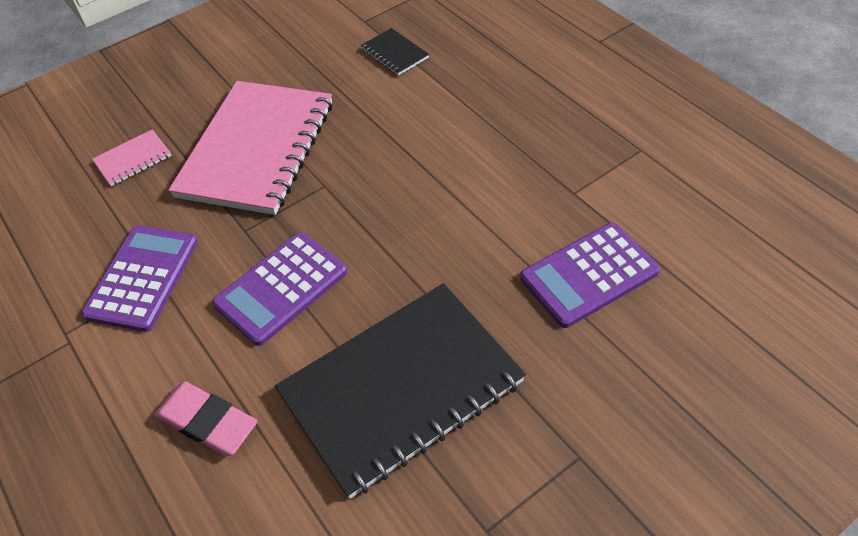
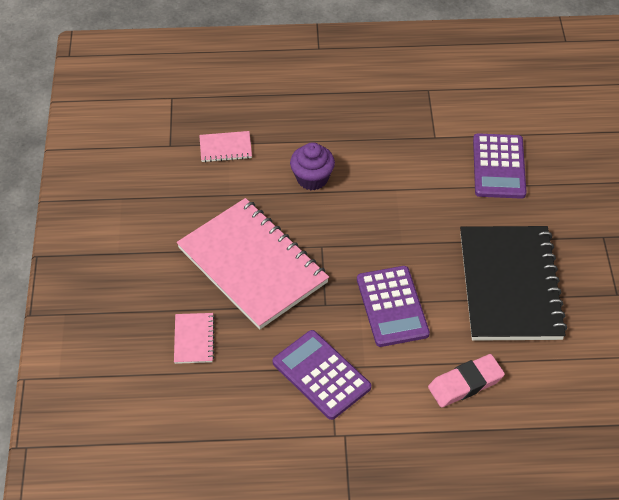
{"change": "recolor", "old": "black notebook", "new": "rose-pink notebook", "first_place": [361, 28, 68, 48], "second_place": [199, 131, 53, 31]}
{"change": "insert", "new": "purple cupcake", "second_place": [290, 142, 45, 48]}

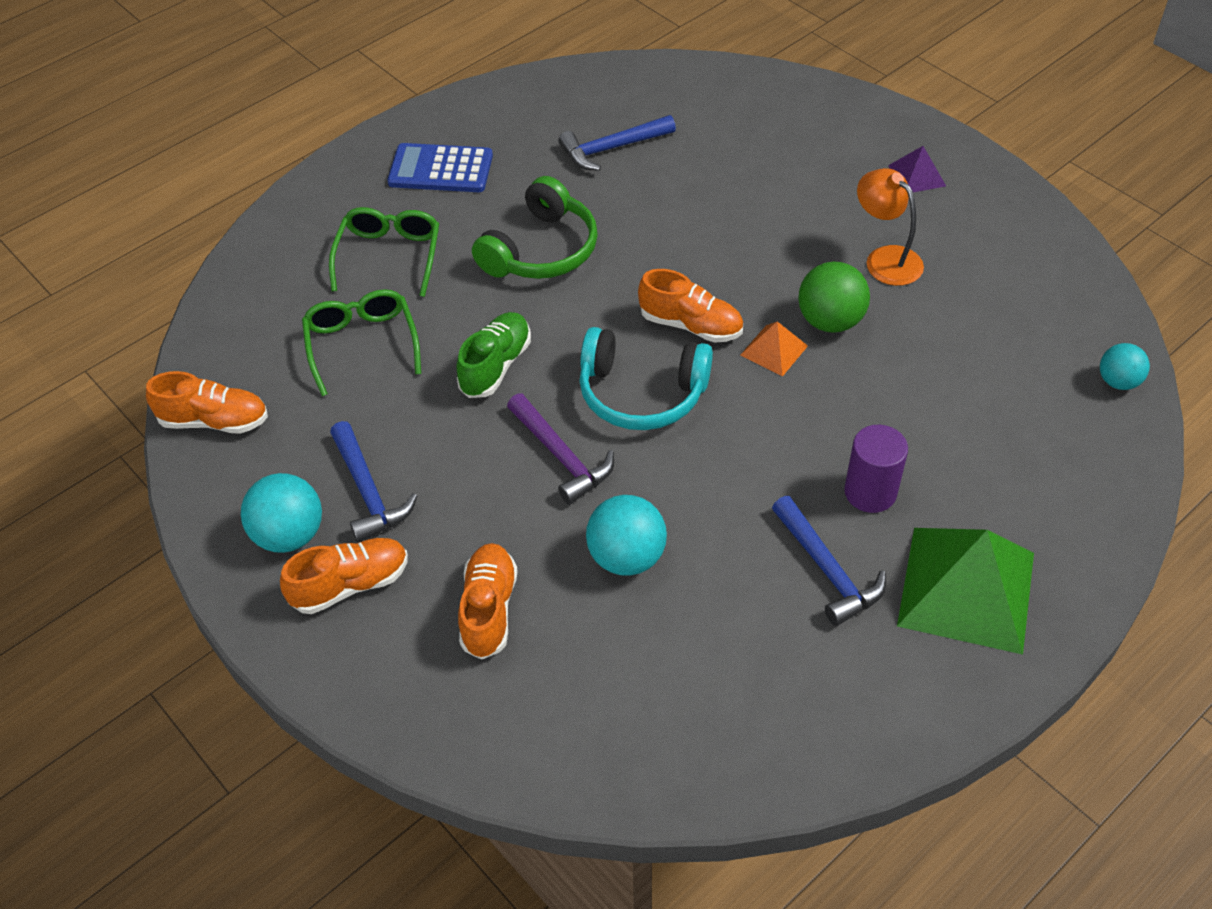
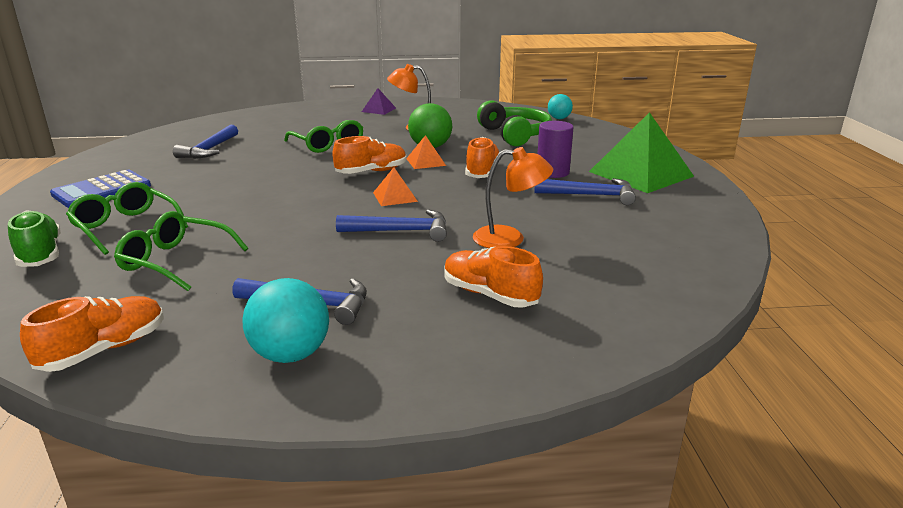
{"change": "move", "old": "orange shoe", "first_place": [280, 538, 128, 76], "second_place": [465, 137, 34, 41]}
{"change": "move", "old": "emerald shoe", "first_place": [456, 312, 75, 86], "second_place": [8, 210, 53, 57]}
{"change": "move", "old": "emerald over-ear headphones", "first_place": [472, 176, 126, 103], "second_place": [477, 100, 75, 46]}
{"change": "recolor", "old": "purple claw hammer", "new": "blue claw hammer", "first_place": [507, 393, 107, 112], "second_place": [336, 209, 111, 33]}
{"change": "replace", "old": "aqua over-ear headphones", "new": "orange pyramid", "first_place": [579, 327, 134, 103], "second_place": [373, 167, 45, 39]}
{"change": "replace", "old": "aqua ball", "new": "orange reading lamp", "first_place": [586, 495, 81, 81], "second_place": [473, 147, 80, 101]}
{"change": "insert", "new": "emerald eyeglasses", "second_place": [284, 120, 79, 33]}

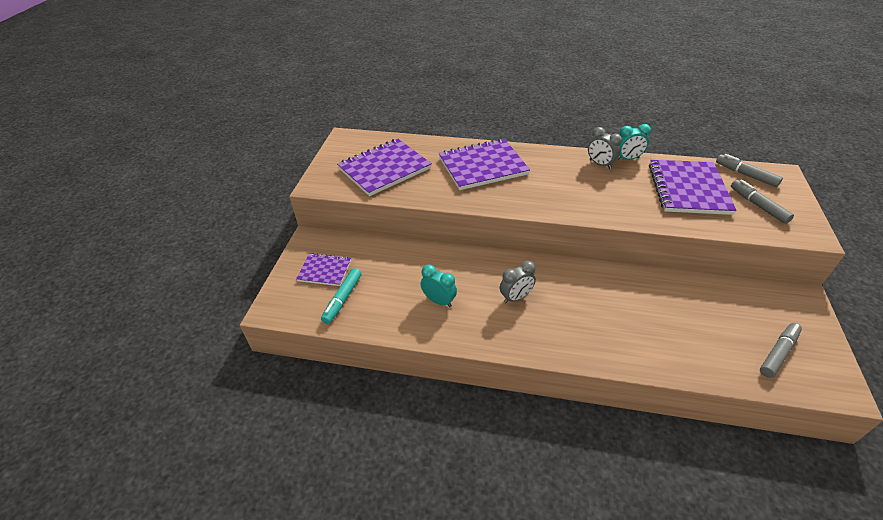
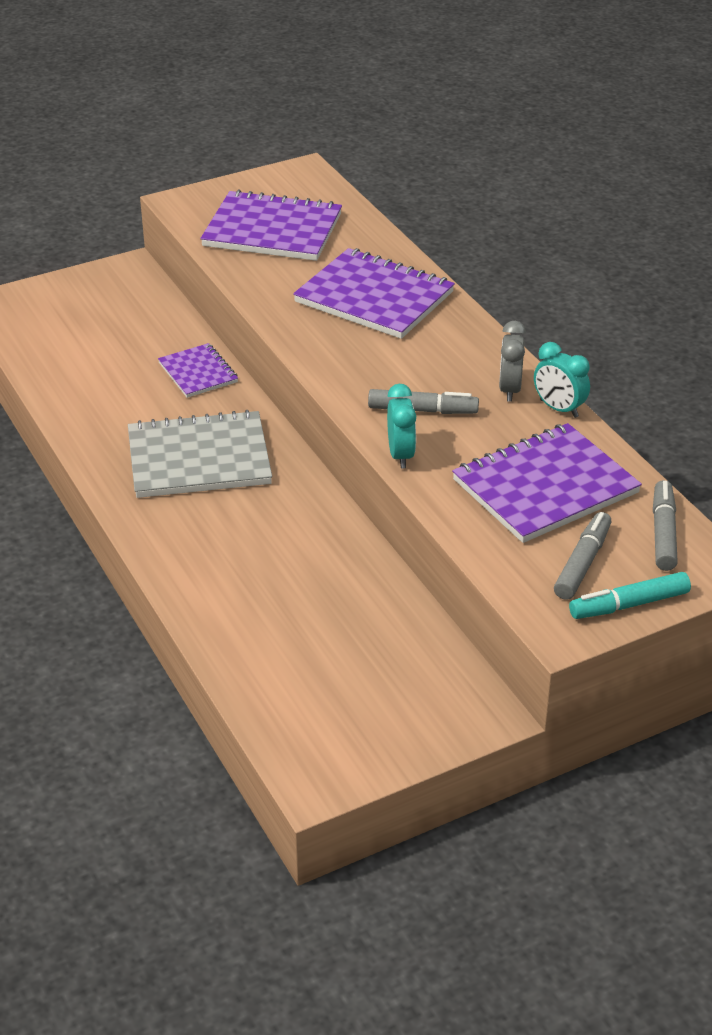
{"change": "move", "old": "purple notebook", "first_place": [296, 253, 55, 33], "second_place": [158, 343, 80, 55]}
{"change": "move", "old": "aqua felt pen", "first_place": [321, 268, 40, 56], "second_place": [569, 572, 122, 47]}
{"change": "move", "old": "aqua bedside clock", "first_place": [421, 264, 36, 43], "second_place": [387, 384, 29, 85]}
{"change": "replace", "old": "grey bedside clock", "new": "grey notebook", "first_place": [500, 261, 36, 42], "second_place": [128, 410, 144, 88]}
{"change": "move", "old": "grey felt pen", "first_place": [760, 323, 42, 55], "second_place": [368, 389, 111, 25]}

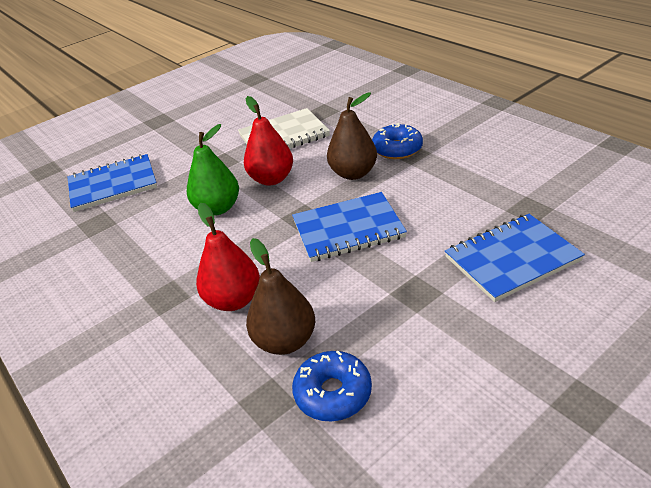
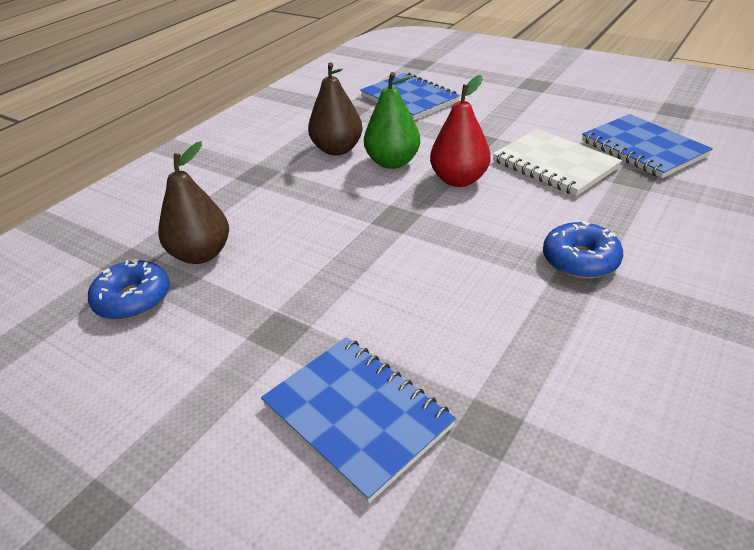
{"change": "delete", "old": "red toy pear", "first_place": [196, 203, 64, 108]}
{"change": "move", "old": "blue notebook", "first_place": [292, 192, 115, 70], "second_place": [582, 114, 131, 64]}
{"change": "move", "old": "russet toy pear", "first_place": [327, 92, 50, 88], "second_place": [308, 62, 55, 93]}

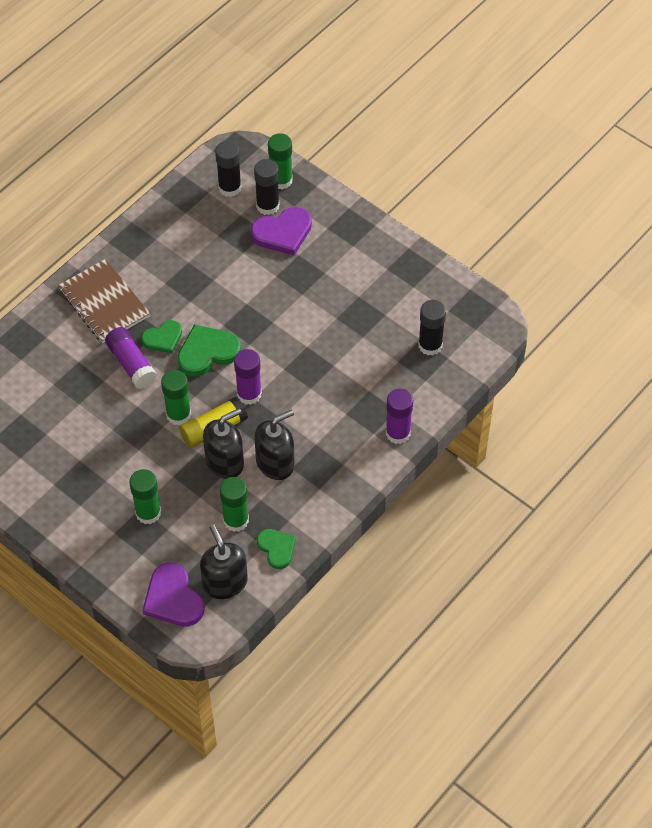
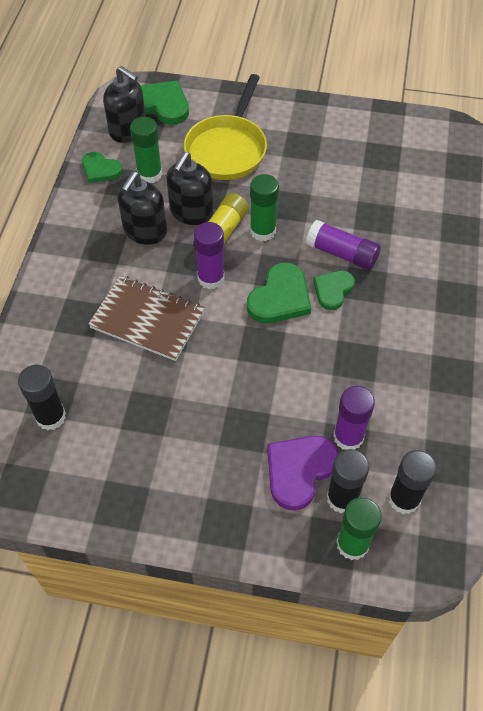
{"change": "move", "old": "russet notebook", "first_place": [58, 259, 92, 84], "second_place": [88, 276, 117, 85]}
{"change": "replace", "old": "emerald stick of glue", "new": "yellow frying pan", "first_place": [129, 469, 32, 55], "second_place": [184, 74, 83, 106]}
{"change": "recolor", "old": "purple love heart", "new": "emerald love heart", "first_place": [142, 563, 63, 64], "second_place": [141, 81, 48, 44]}
{"change": "move", "old": "purple stick of glue", "first_place": [386, 389, 27, 55], "second_place": [333, 386, 42, 64]}

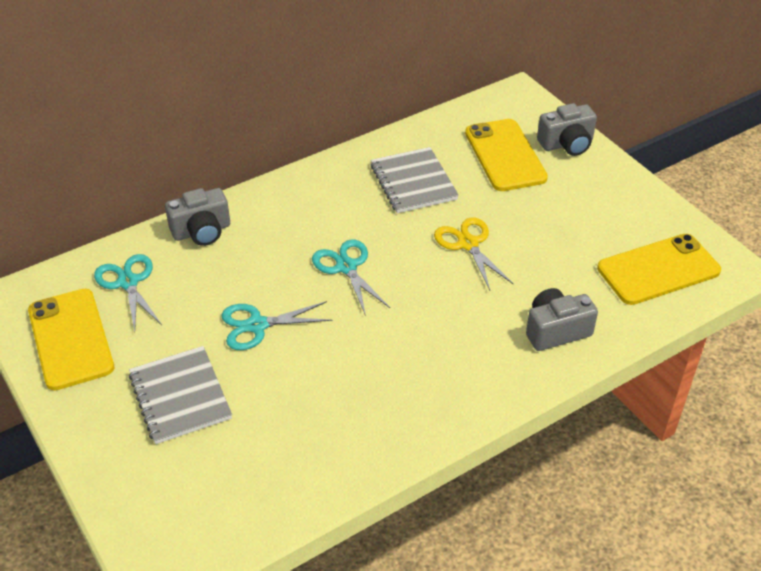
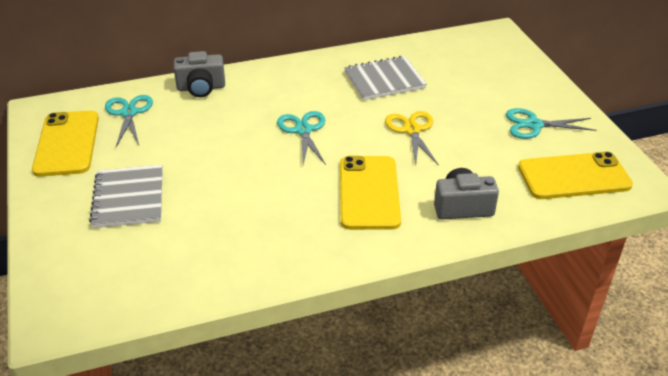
{"change": "move", "old": "aqua pair of scissors", "first_place": [222, 301, 111, 49], "second_place": [506, 108, 90, 31]}
{"change": "rotate", "old": "grey notebook", "first_place": [371, 147, 88, 66], "second_place": [344, 56, 83, 44], "degrees": 75}
{"change": "move", "old": "yellow phone", "first_place": [465, 119, 83, 72], "second_place": [340, 156, 61, 74]}
{"change": "delete", "old": "grey camera", "first_place": [537, 103, 60, 53]}

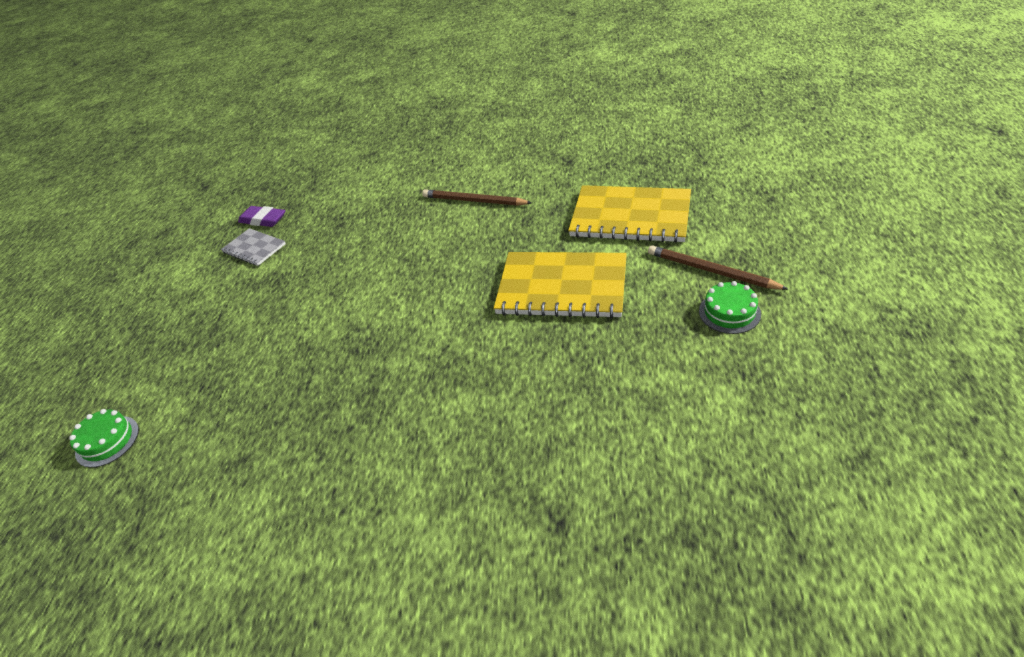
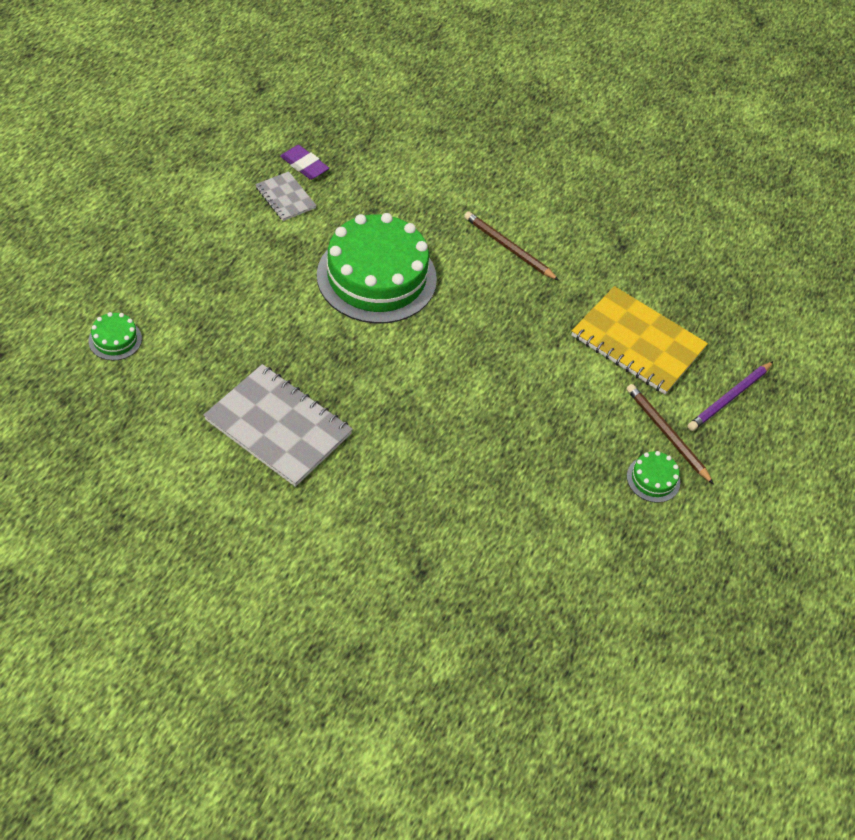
{"change": "delete", "old": "yellow notebook", "first_place": [493, 252, 134, 66]}
{"change": "insert", "new": "grey notebook", "second_place": [204, 364, 149, 123]}
{"change": "insert", "new": "emerald cake", "second_place": [317, 213, 120, 111]}
{"change": "insert", "new": "purple wooden pencil", "second_place": [688, 361, 86, 70]}

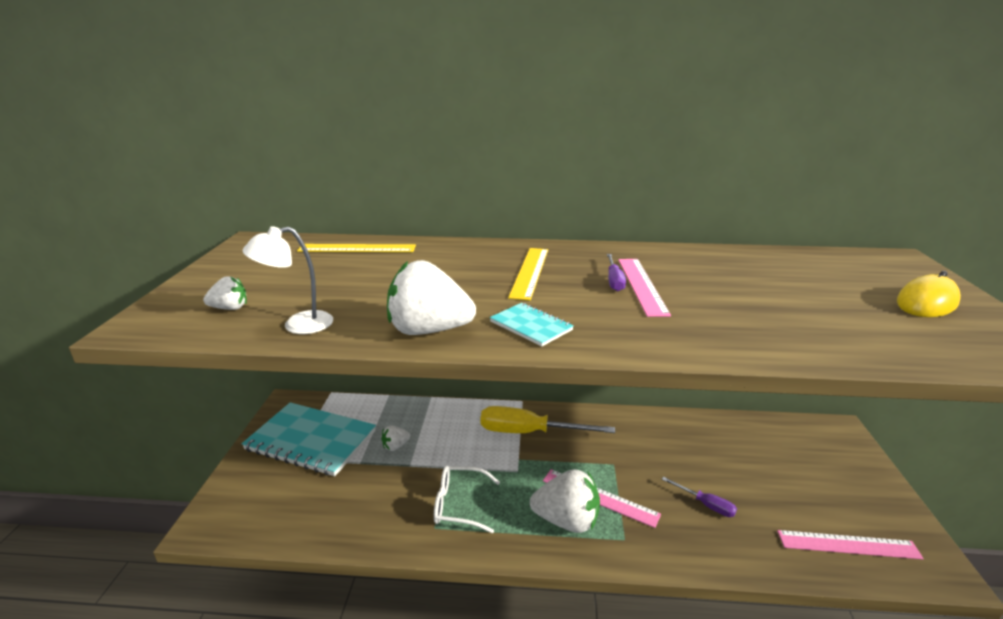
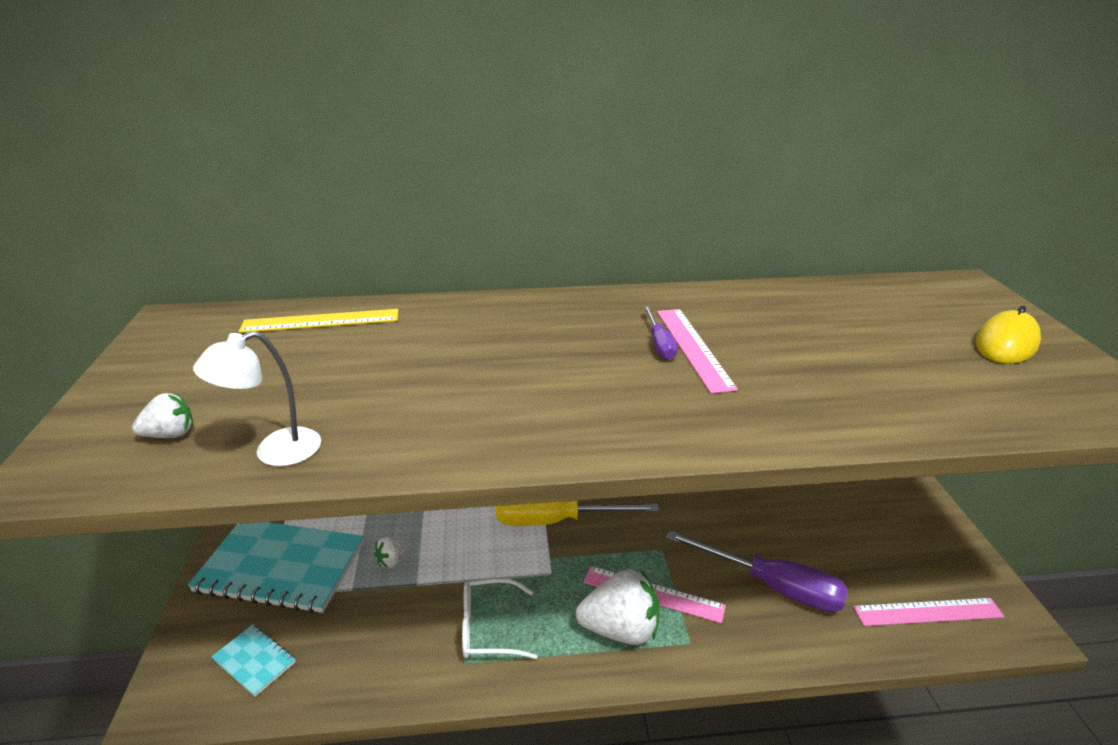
{"change": "delete", "old": "pure white berry", "first_place": [387, 260, 89, 75]}
{"change": "move", "old": "aqua notebook", "first_place": [490, 303, 84, 44], "second_place": [211, 624, 85, 73]}
{"change": "delete", "old": "yellow measuring stick", "first_place": [508, 248, 40, 53]}
{"change": "resize", "old": "purple screwdriver", "first_place": [662, 477, 75, 40], "second_place": [667, 531, 181, 81], "factor": 2.07}

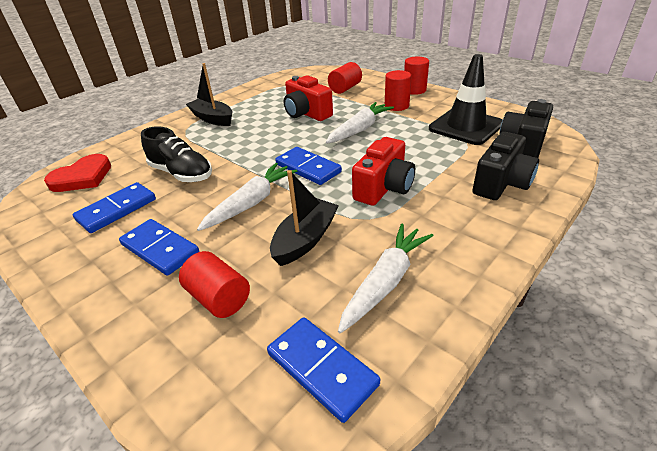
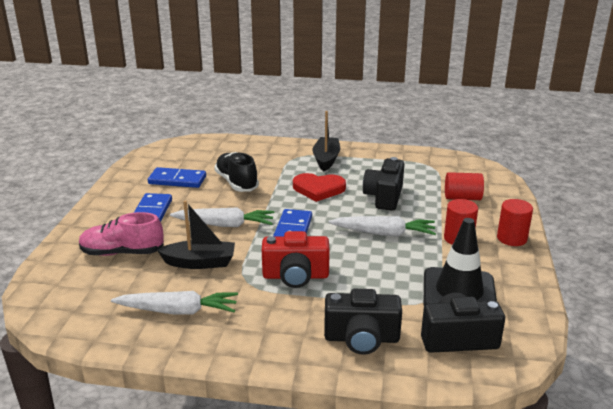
{"change": "move", "old": "red love heart", "first_place": [44, 154, 67, 38], "second_place": [293, 173, 53, 29]}
{"change": "rotate", "old": "black shoe", "first_place": [141, 126, 71, 56], "second_place": [214, 152, 45, 40], "degrees": 150}
{"change": "replace", "old": "red solid cylinder", "new": "rose-pink shoe", "first_place": [179, 251, 71, 67], "second_place": [79, 212, 85, 44]}
{"change": "delete", "old": "blue domino", "first_place": [267, 317, 113, 106]}
{"change": "recolor", "old": "red camera", "new": "black camera", "first_place": [284, 75, 49, 46], "second_place": [363, 157, 41, 54]}

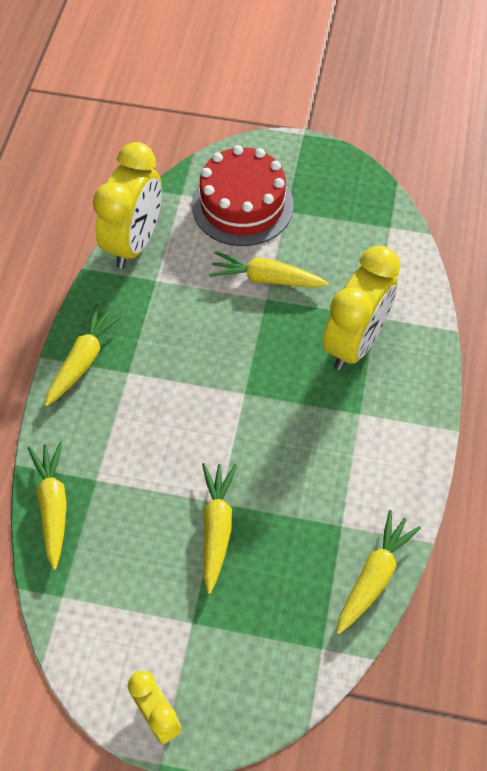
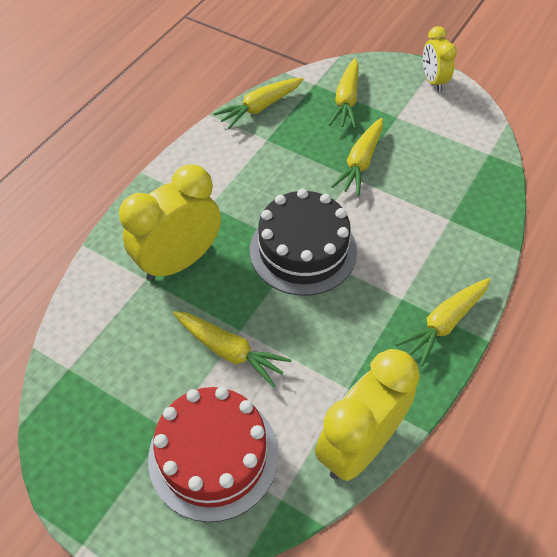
{"change": "move", "old": "yellow carrot", "first_place": [28, 441, 39, 129], "second_place": [329, 58, 30, 70]}
{"change": "insert", "new": "black cake", "second_place": [250, 189, 107, 107]}

